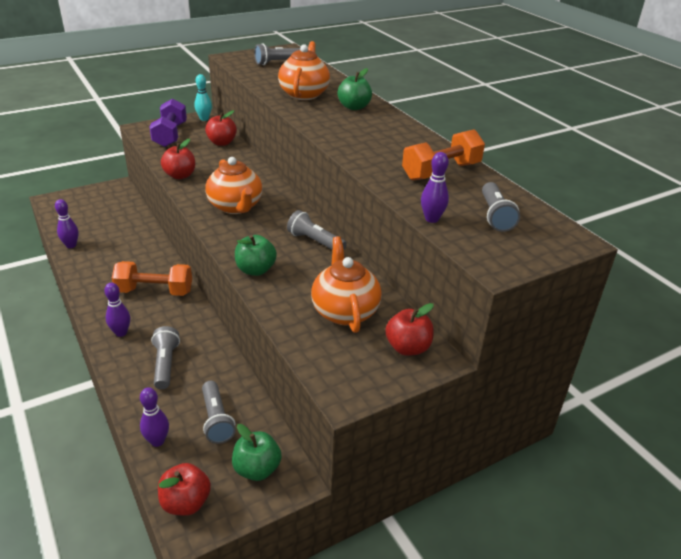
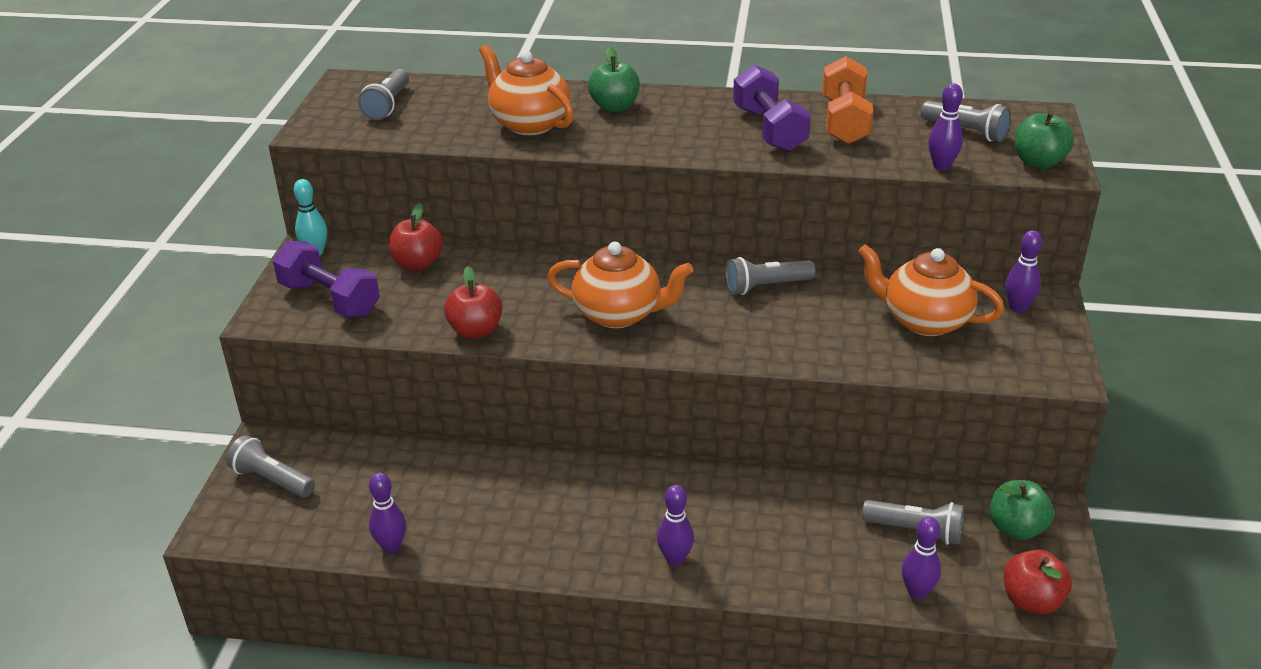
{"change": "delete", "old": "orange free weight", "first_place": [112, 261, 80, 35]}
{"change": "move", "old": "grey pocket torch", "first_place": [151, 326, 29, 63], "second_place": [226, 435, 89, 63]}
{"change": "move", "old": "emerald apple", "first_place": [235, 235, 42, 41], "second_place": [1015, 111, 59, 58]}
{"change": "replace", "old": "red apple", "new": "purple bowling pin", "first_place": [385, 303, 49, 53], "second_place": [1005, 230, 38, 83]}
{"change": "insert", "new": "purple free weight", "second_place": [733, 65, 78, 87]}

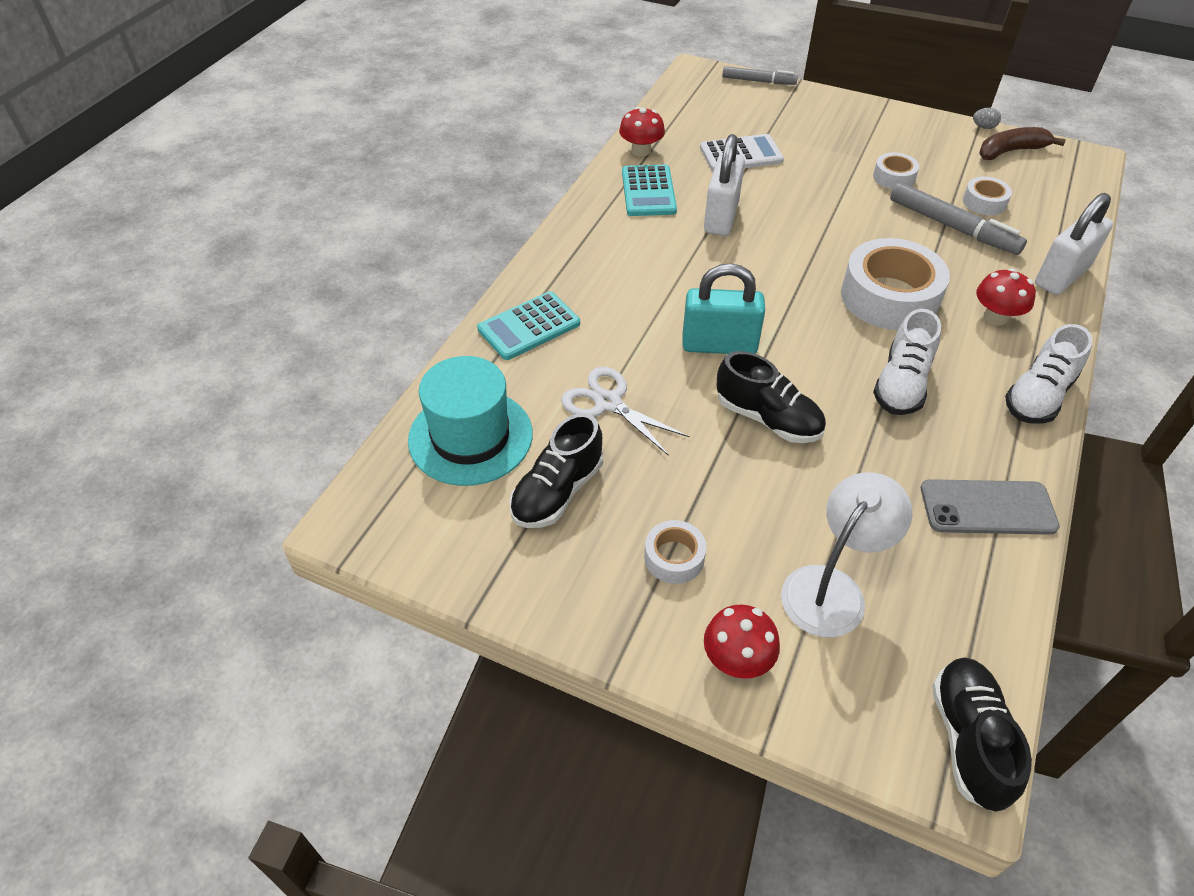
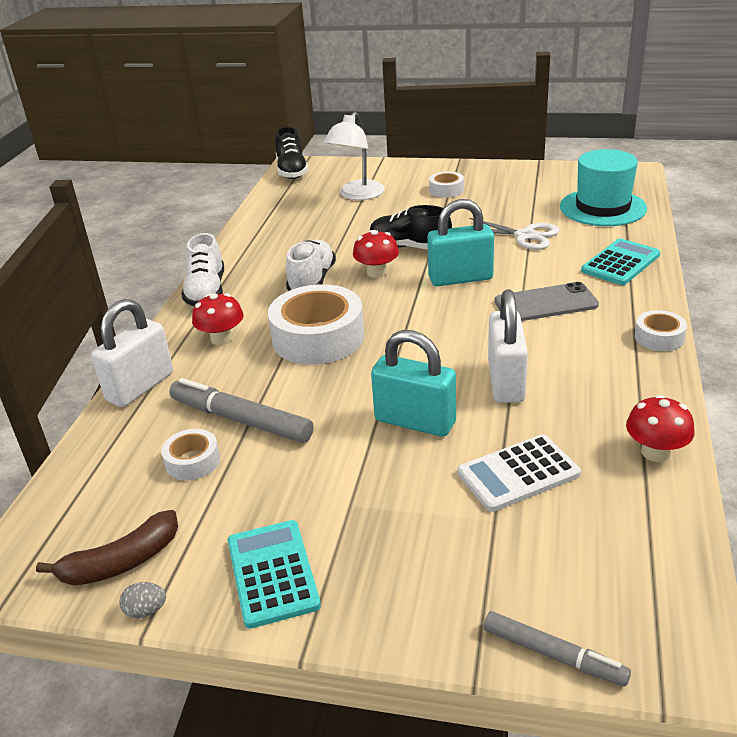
{"change": "delete", "old": "black shoe", "first_place": [509, 413, 94, 115]}
{"change": "move", "old": "aqua pocket calculator", "first_place": [622, 165, 55, 51], "second_place": [228, 520, 93, 109]}
{"change": "move", "old": "red fungus", "first_place": [704, 604, 76, 75], "second_place": [353, 230, 46, 48]}
{"change": "rotate", "old": "grey felt pen", "first_place": [722, 66, 76, 19], "second_place": [484, 611, 147, 75], "degrees": -150}
{"change": "move", "old": "pure white tape", "first_place": [873, 152, 46, 37], "second_place": [635, 310, 52, 41]}
{"change": "move", "old": "grey phone", "first_place": [921, 479, 139, 56], "second_place": [495, 282, 104, 39]}
{"change": "rotate", "old": "pure white shoe", "first_place": [1005, 324, 87, 100], "second_place": [181, 233, 43, 73], "degrees": 150}
{"change": "insert", "new": "aqua padlock", "second_place": [371, 330, 85, 107]}

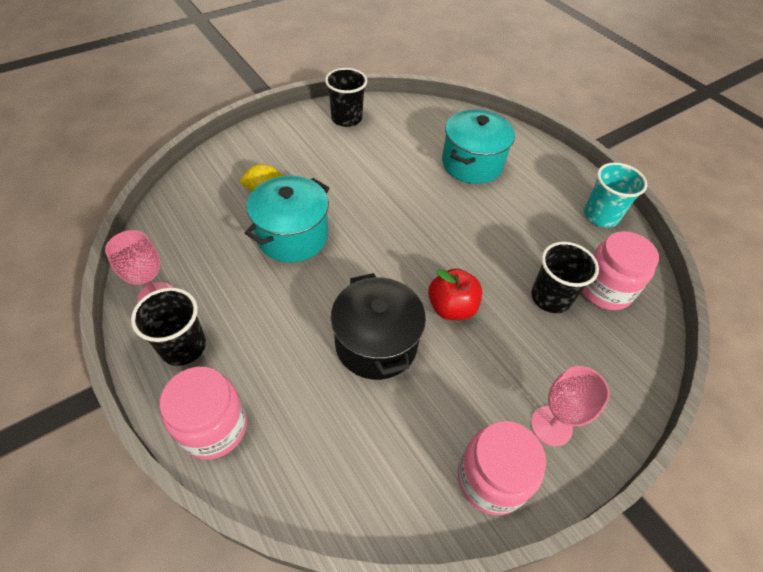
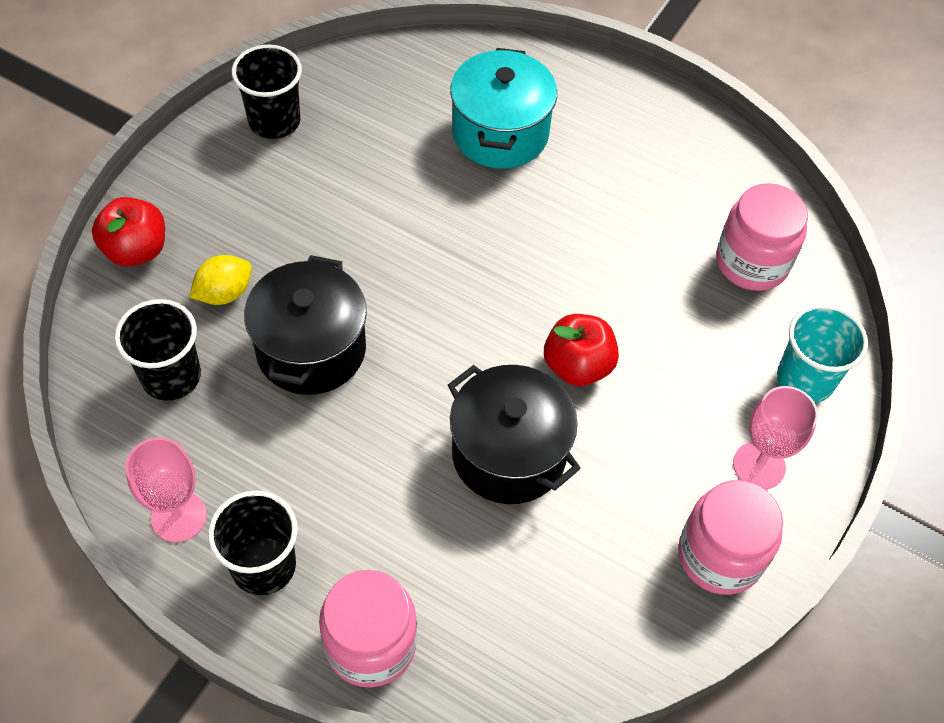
{"change": "recolor", "old": "aqua cooking pot", "new": "black cooking pot", "first_place": [245, 176, 84, 86], "second_place": [244, 255, 123, 140]}
{"change": "move", "old": "black tumbler", "first_place": [531, 242, 68, 71], "second_place": [115, 299, 86, 102]}
{"change": "move", "old": "aqua tumbler", "first_place": [584, 162, 63, 66], "second_place": [777, 304, 91, 99]}
{"change": "insert", "new": "red apple", "second_place": [92, 197, 73, 70]}

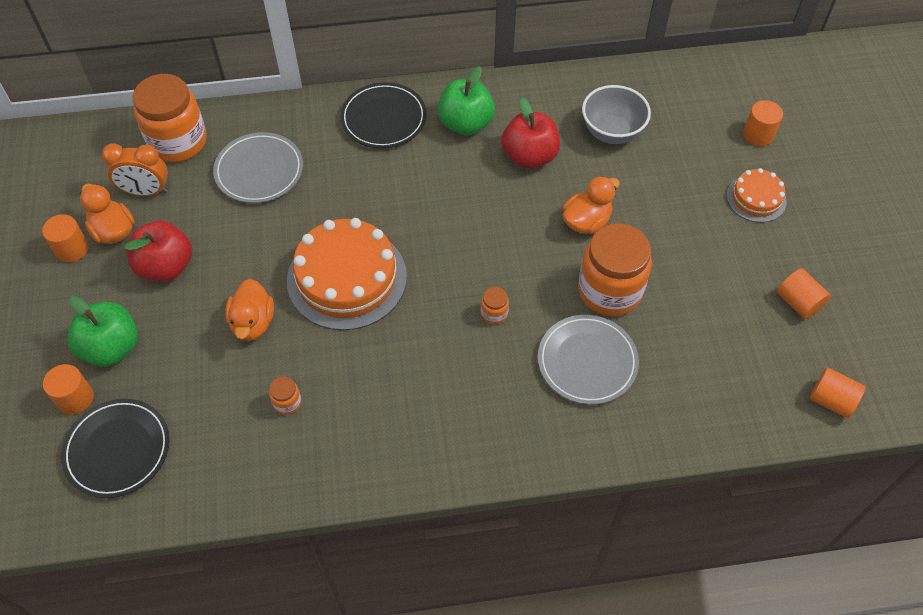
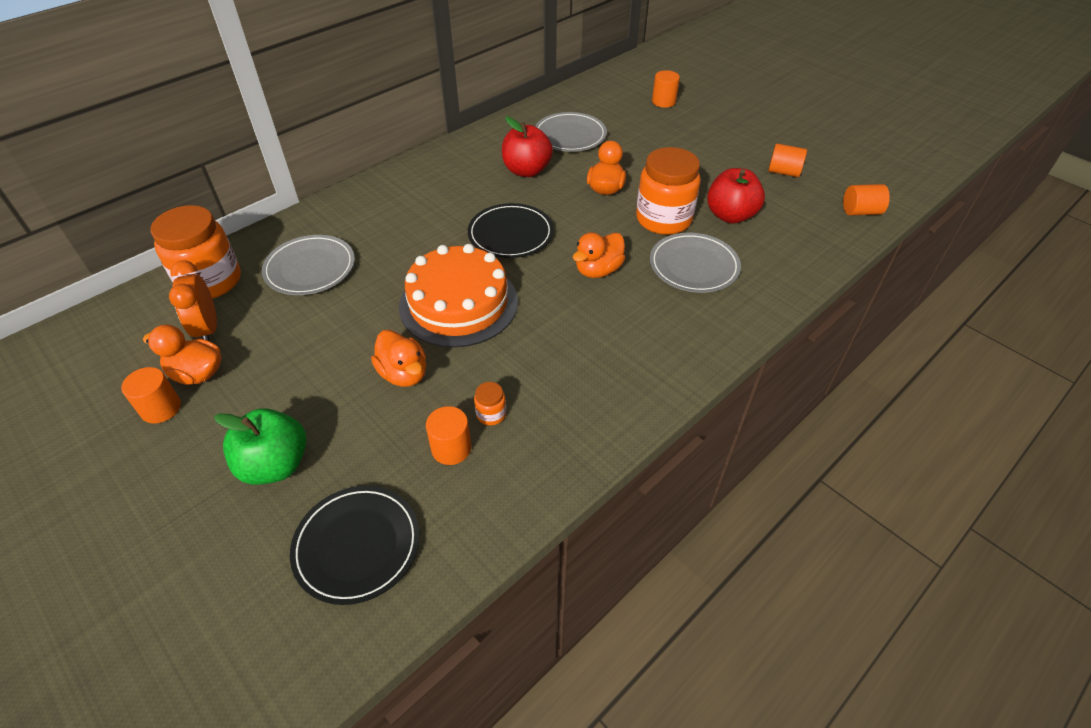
{"change": "move", "old": "orange solid cylinder", "first_place": [43, 364, 51, 50], "second_place": [426, 406, 45, 59]}
{"change": "rotate", "old": "orange bedside clock", "first_place": [102, 143, 66, 53], "second_place": [169, 260, 48, 81], "degrees": 105}
{"change": "move", "old": "red apple", "first_place": [125, 221, 67, 61], "second_place": [707, 168, 58, 56]}
{"change": "move", "old": "black plate", "first_place": [340, 82, 87, 66], "second_place": [468, 203, 86, 55]}
{"change": "delete", "old": "emerald apple", "first_place": [437, 66, 58, 69]}
{"change": "replace", "old": "orange preserve jar", "new": "orange toy duck", "first_place": [481, 287, 28, 37], "second_place": [573, 232, 52, 46]}
{"change": "replace", "old": "grey serving bowl", "new": "grey plate", "first_place": [582, 85, 69, 59], "second_place": [535, 112, 72, 40]}
{"change": "delete", "old": "orange cake", "first_place": [727, 168, 59, 55]}

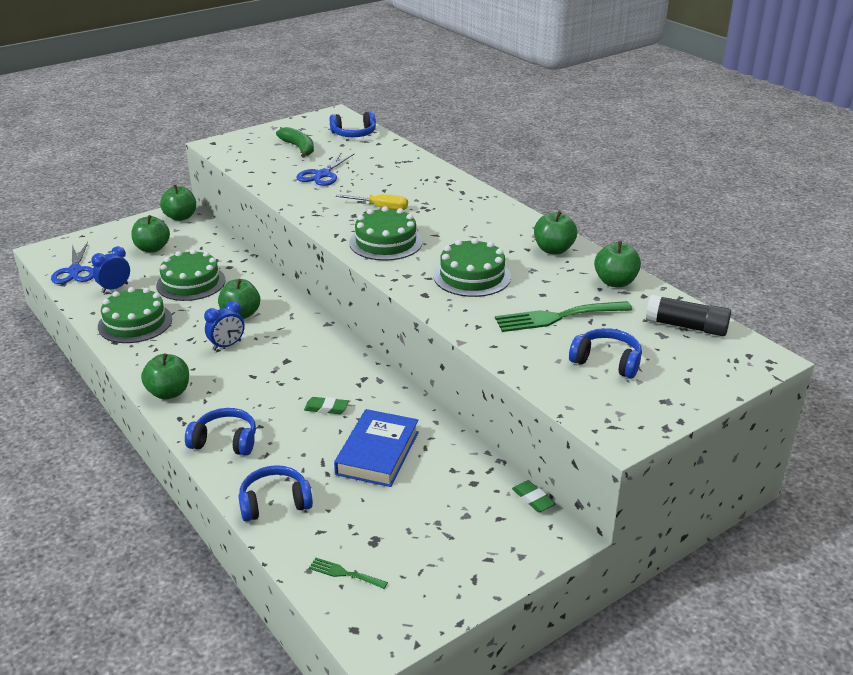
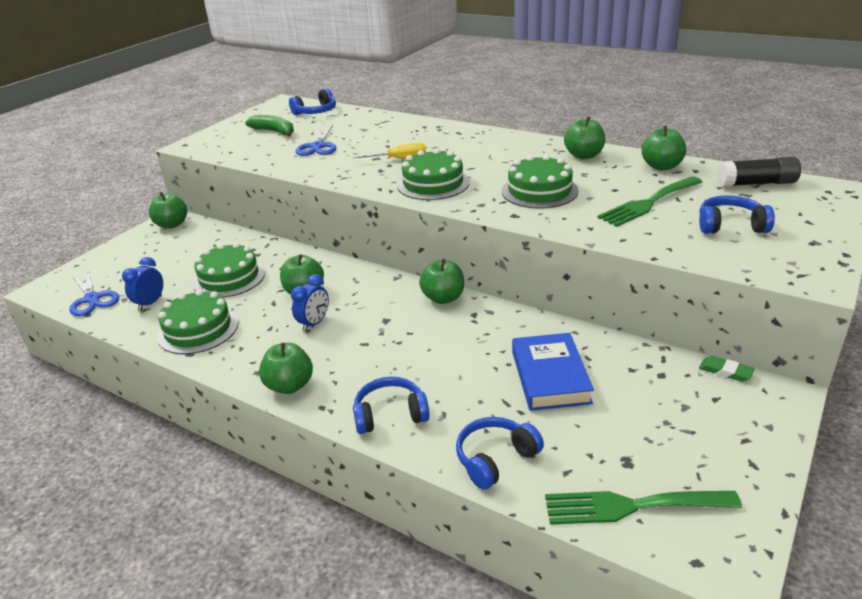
{"change": "move", "old": "emerald apple", "first_place": [132, 215, 38, 38], "second_place": [419, 259, 45, 45]}
{"change": "delete", "old": "emerald eraser", "first_place": [304, 397, 45, 17]}
{"change": "resize", "old": "emerald table fork", "first_place": [309, 558, 79, 31], "second_place": [545, 491, 197, 34], "factor": 2.04}

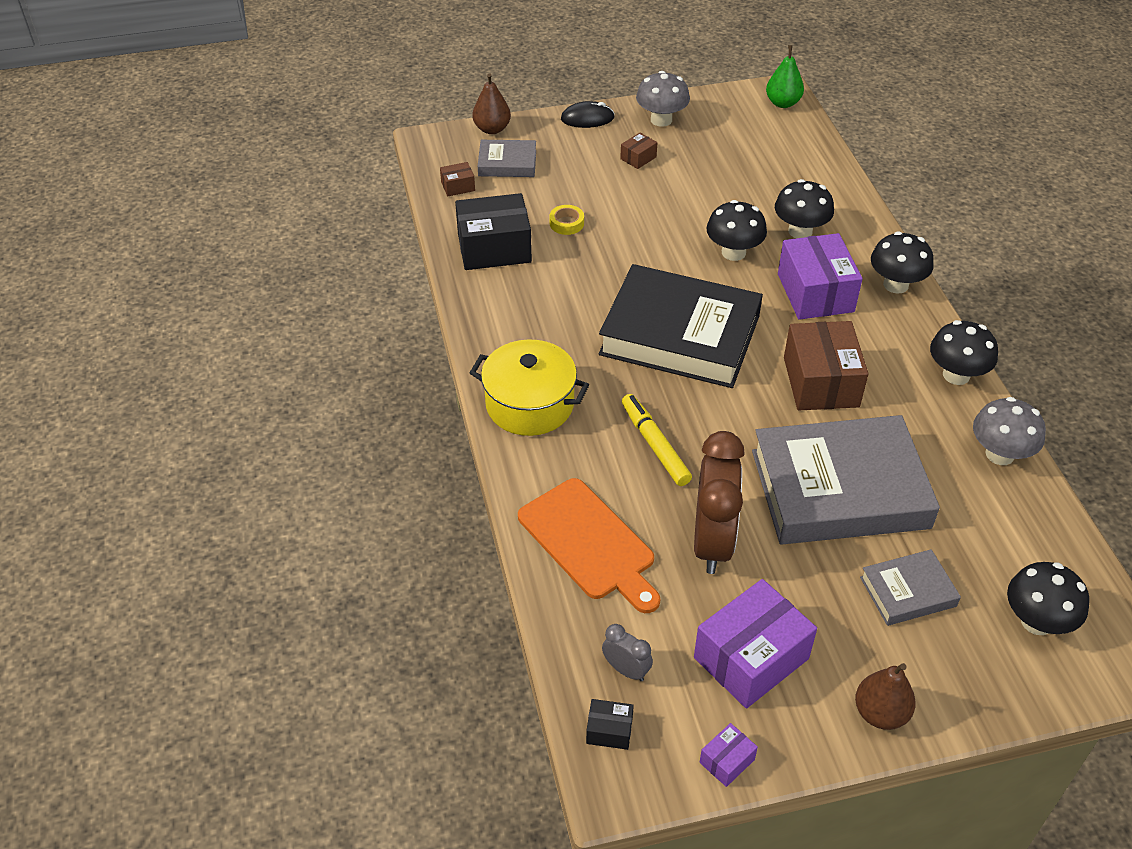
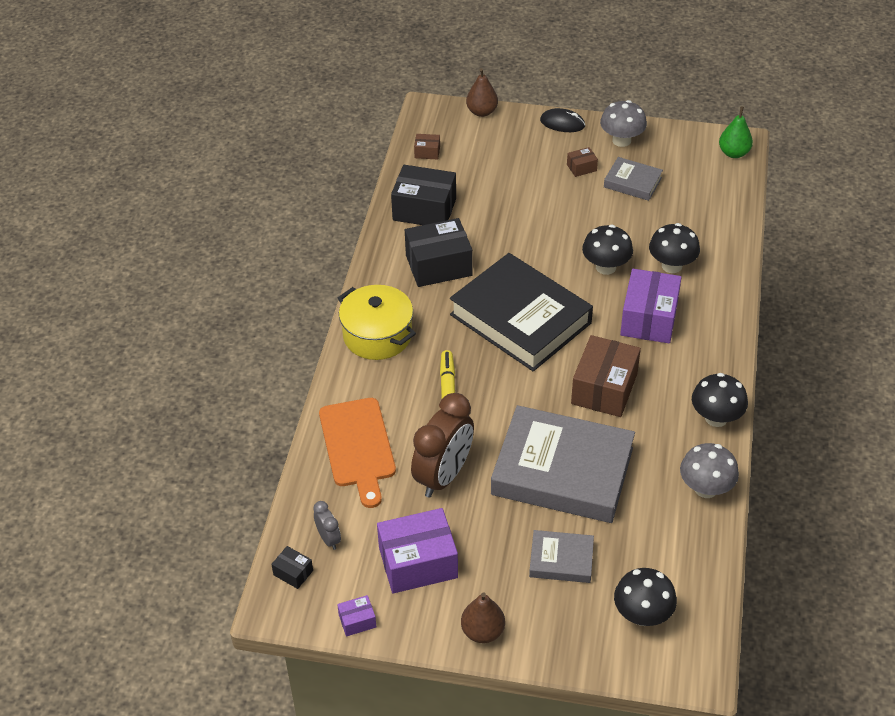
{"change": "move", "old": "grey hardback", "first_place": [478, 140, 58, 37], "second_place": [604, 157, 59, 44]}
{"change": "delete", "old": "yellow tape", "first_place": [549, 205, 35, 30]}
{"change": "delete", "old": "black fungus", "first_place": [871, 232, 62, 62]}
{"change": "insert", "new": "black parcel", "second_place": [405, 218, 67, 69]}

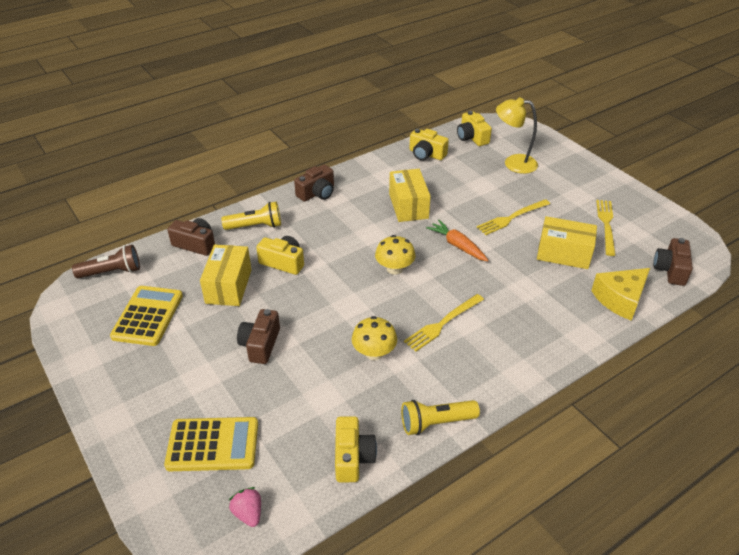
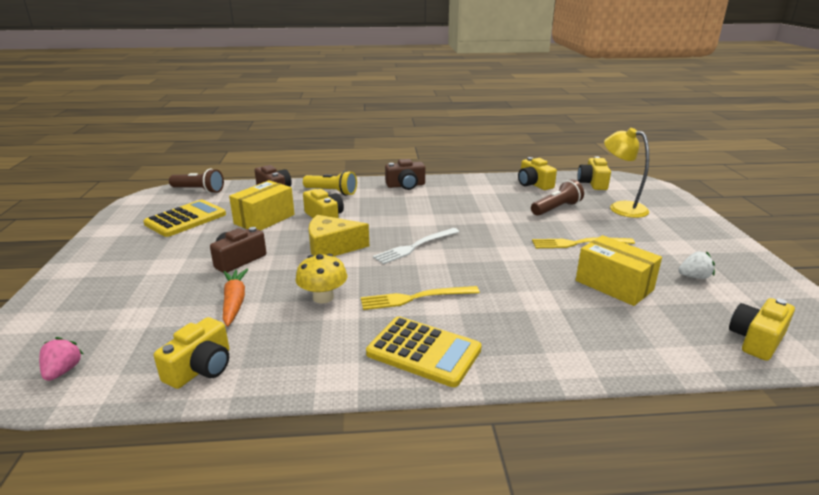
{"change": "move", "old": "yellow pocket calculator", "first_place": [164, 417, 94, 54], "second_place": [366, 316, 116, 71]}
{"change": "replace", "old": "yellow fungus", "new": "pure white table fork", "first_place": [375, 235, 40, 40], "second_place": [373, 228, 86, 36]}
{"change": "delete", "old": "yellow parcel", "first_place": [389, 169, 42, 53]}
{"change": "delete", "old": "yellow pocket torch", "first_place": [401, 400, 79, 35]}
{"change": "move", "old": "orange carrot", "first_place": [426, 220, 63, 41], "second_place": [223, 269, 25, 58]}
{"change": "move", "old": "yellow cheese wedge", "first_place": [591, 268, 59, 53], "second_place": [309, 215, 60, 41]}
{"change": "replace", "old": "yellow table fork", "new": "pure white berry", "first_place": [596, 200, 19, 56], "second_place": [678, 251, 37, 28]}
{"change": "recolor", "old": "russet camera", "new": "yellow camera", "first_place": [653, 238, 40, 48], "second_place": [729, 298, 66, 63]}
{"change": "insert", "new": "russet pocket torch", "second_place": [531, 179, 53, 37]}

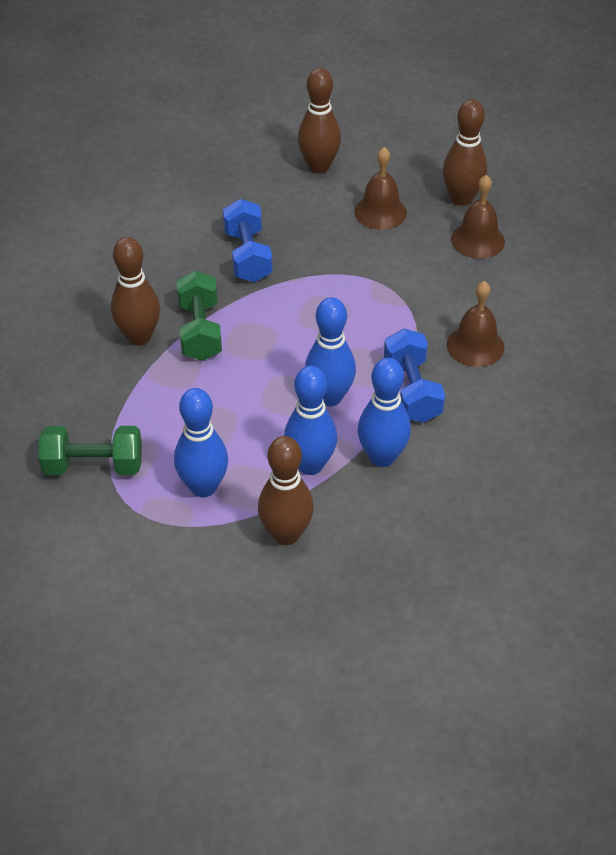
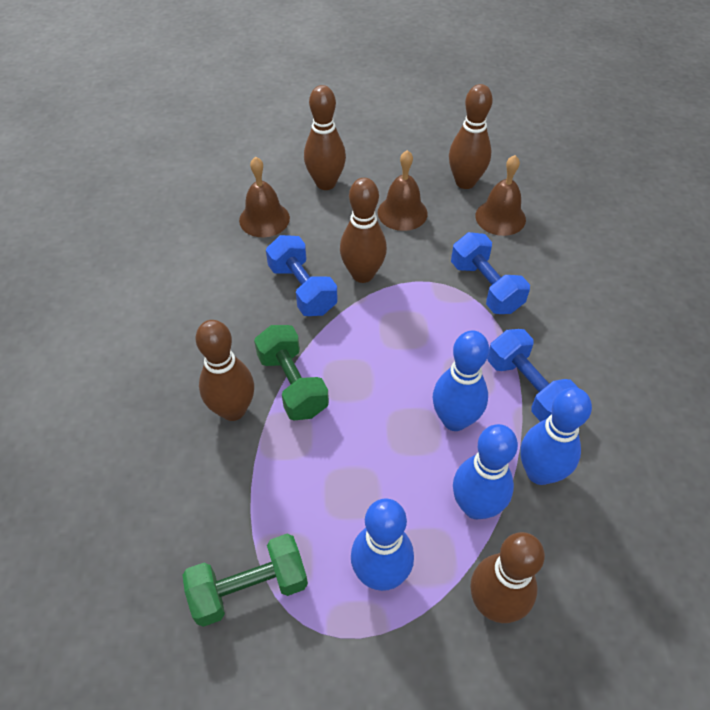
{"change": "move", "old": "russet hand bell", "first_place": [447, 281, 57, 86], "second_place": [239, 156, 51, 81]}
{"change": "insert", "new": "russet bowling pin", "second_place": [340, 178, 47, 105]}
{"change": "insert", "new": "blue free weight", "second_place": [451, 232, 79, 82]}

